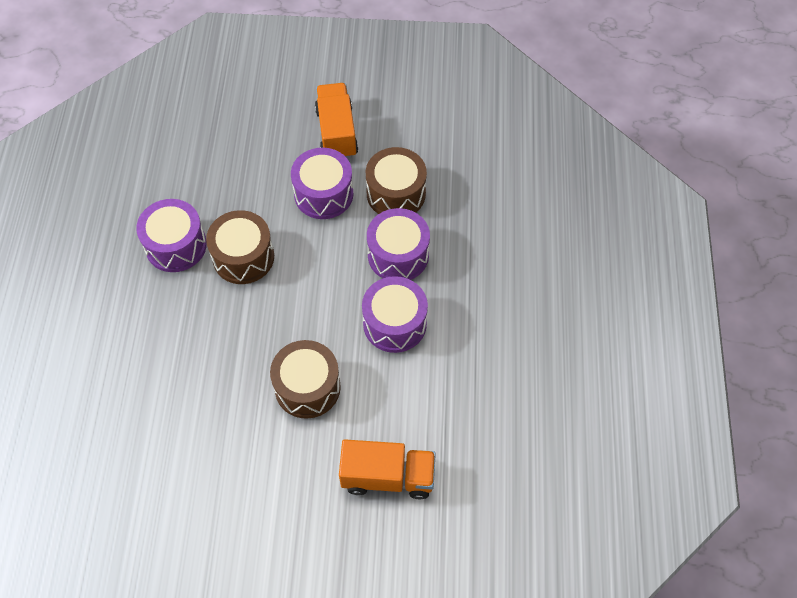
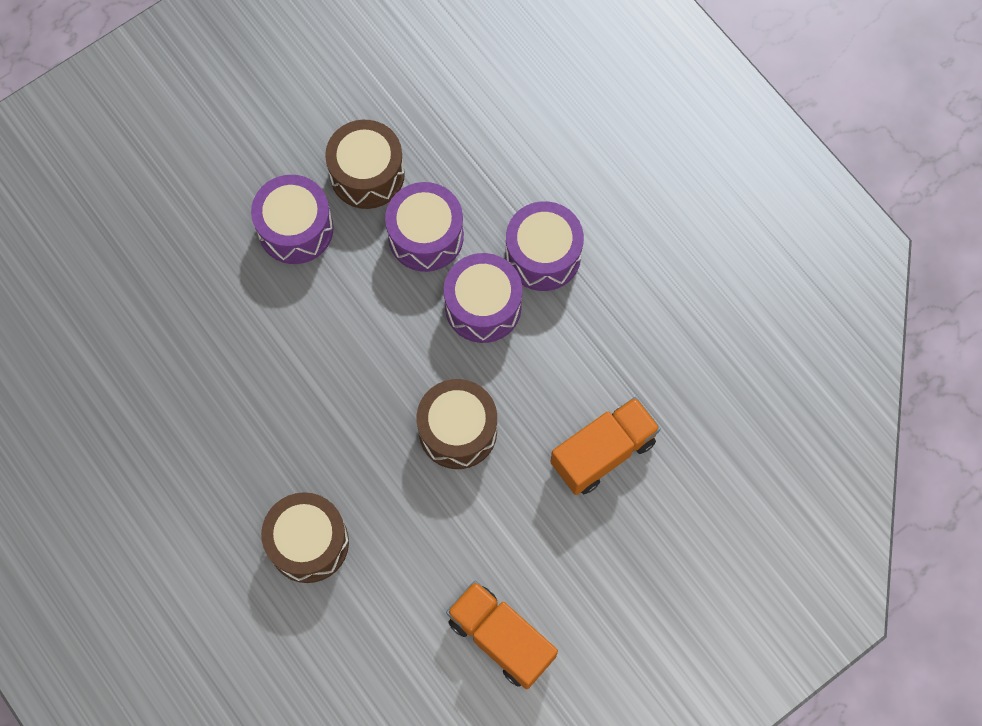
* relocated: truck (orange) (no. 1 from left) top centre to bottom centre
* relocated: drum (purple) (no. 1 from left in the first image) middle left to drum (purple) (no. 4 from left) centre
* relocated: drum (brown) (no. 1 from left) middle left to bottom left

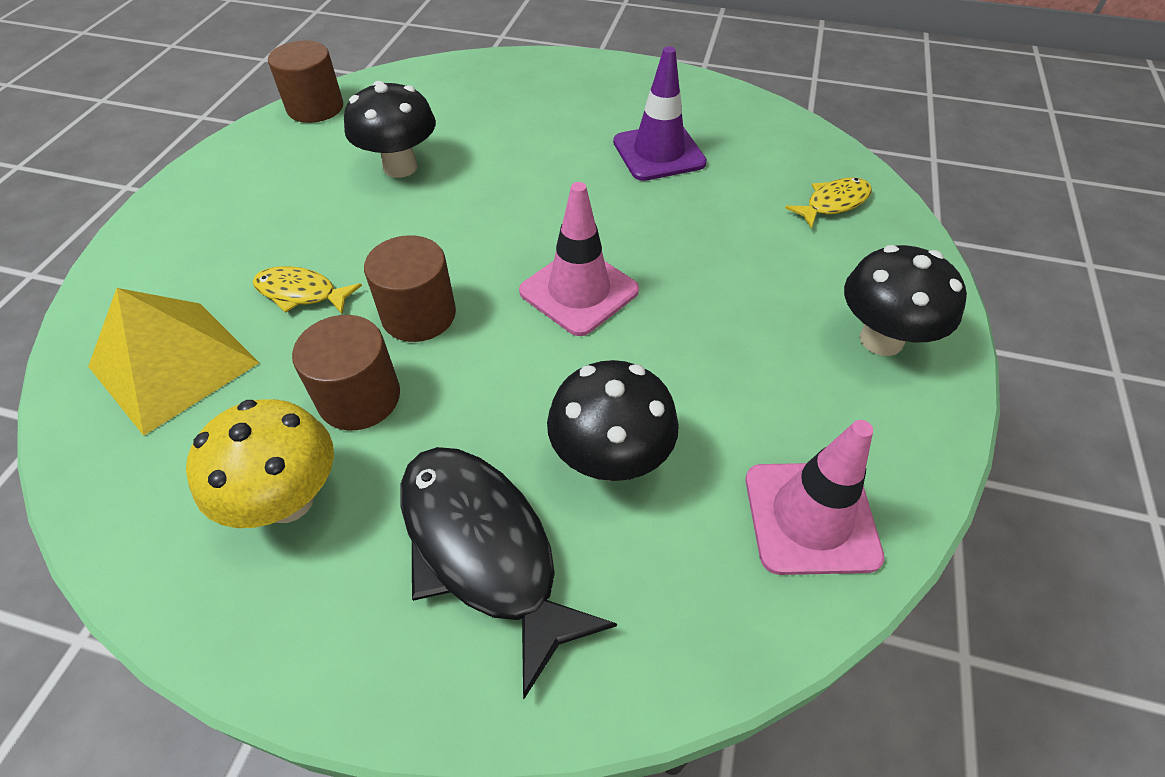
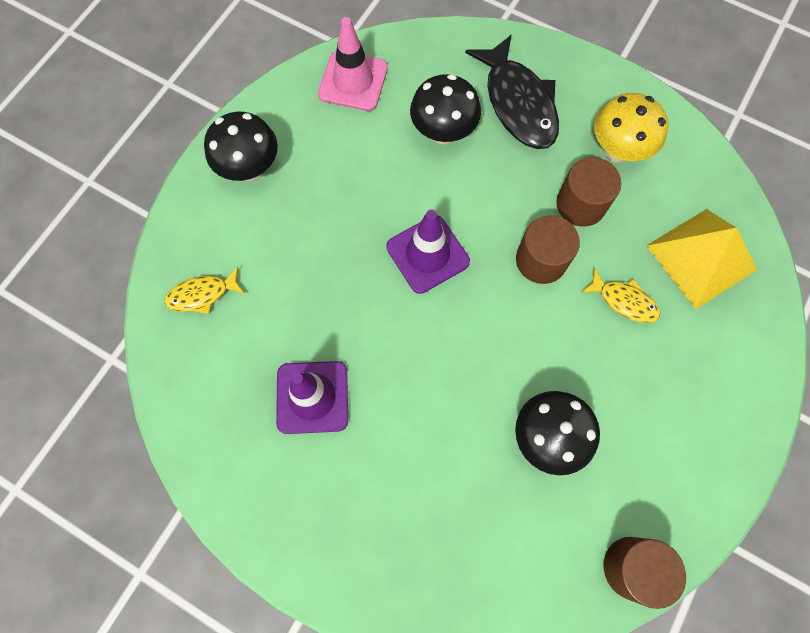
* colour: traffic cone (pink) (no. 1 from left) centre to traffic cone (purple) (no. 2 from left) centre

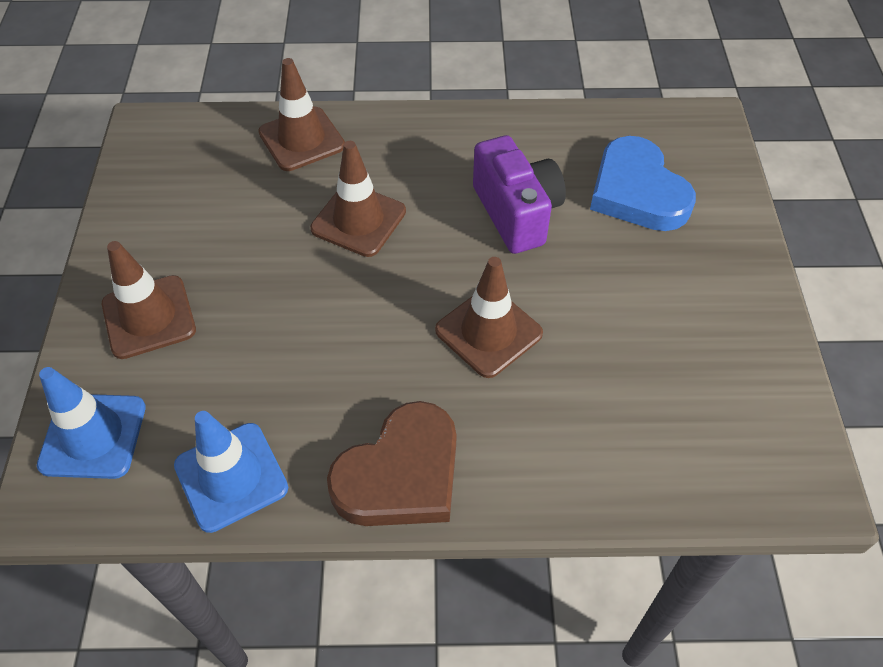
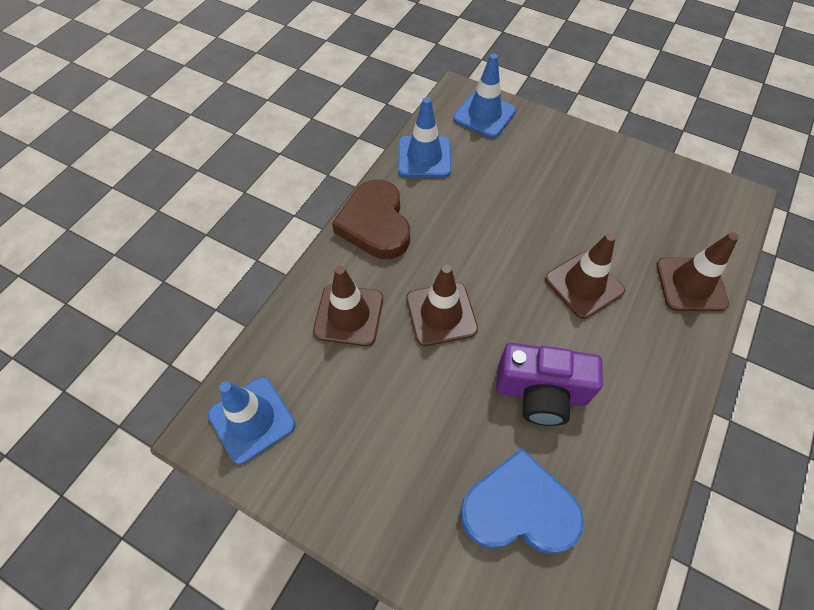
* relocated: traffic cone (brown) (no. 1 from left) middle left to centre
* appeared: traffic cone (blue) (no. 1 from left) bottom left

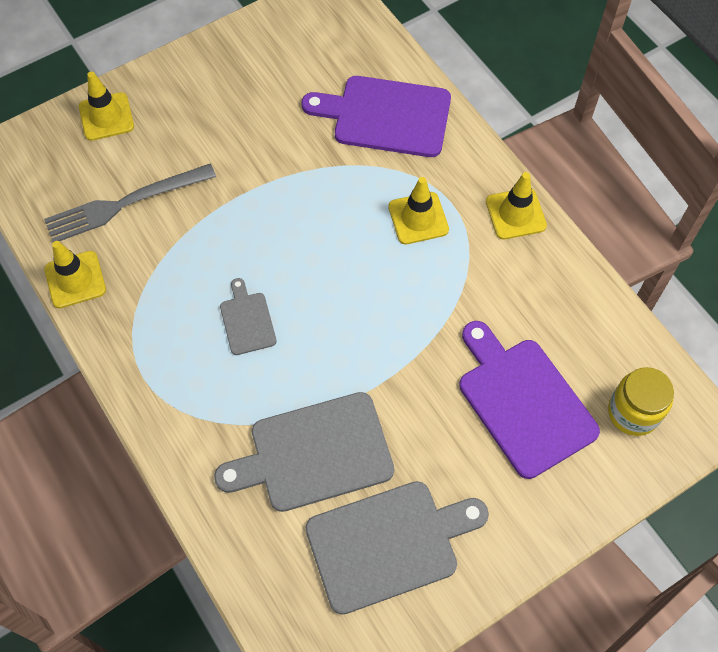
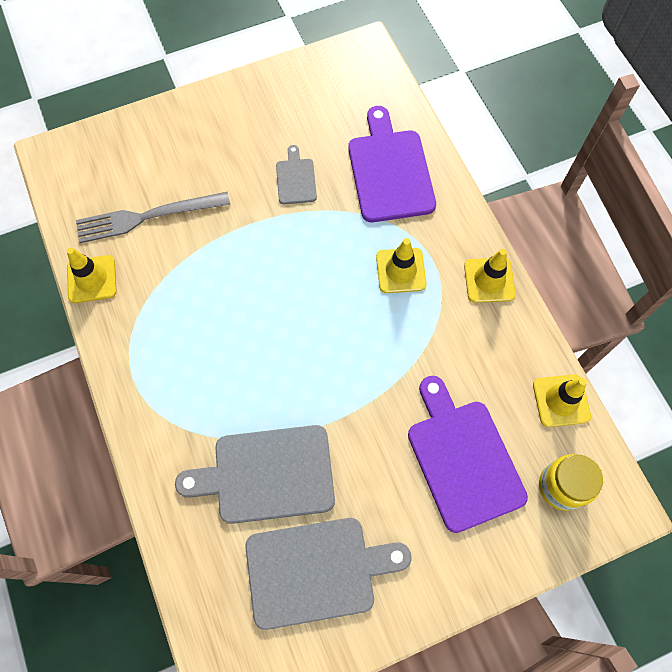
* relocated: traffic cone (yellow) (no. 2 from left in the first image) top left to traffic cone (yellow) (no. 4 from left) middle right
* spun: cutting board (purple) (no. 1 from left) top centre = top centre 60 degrees clockwise
* relocated: cutting board (grey) (no. 1 from left in the first image) centre to cutting board (grey) (no. 2 from left) top centre

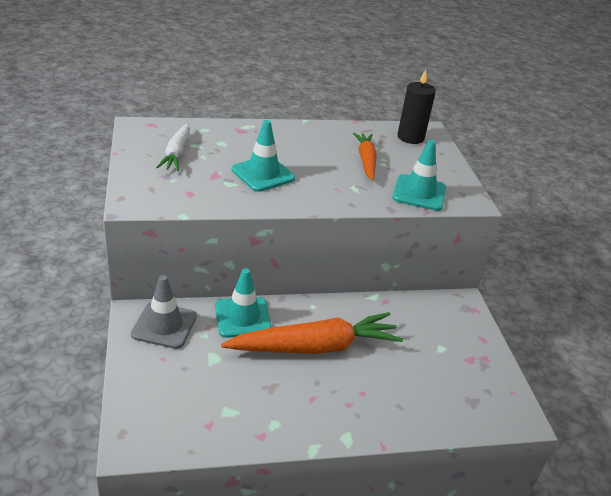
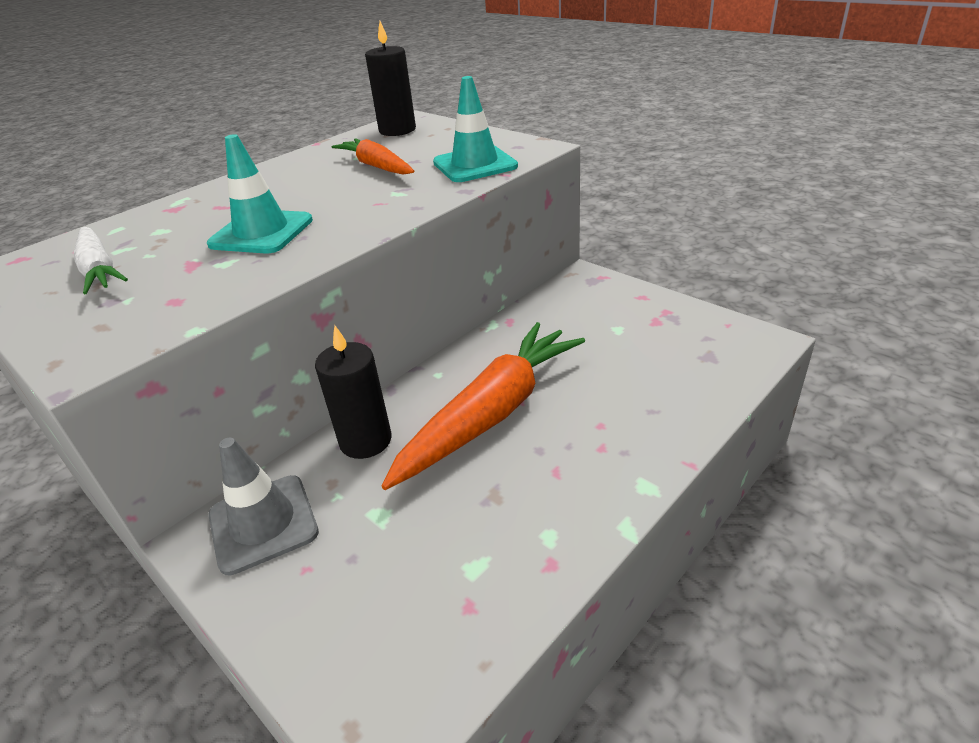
* exchanged: traffic cone (turquoise) (no. 1 from left) centre to candle (black) (no. 1 from left) centre

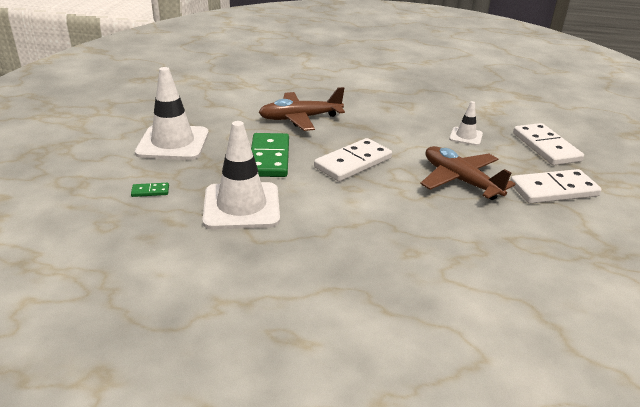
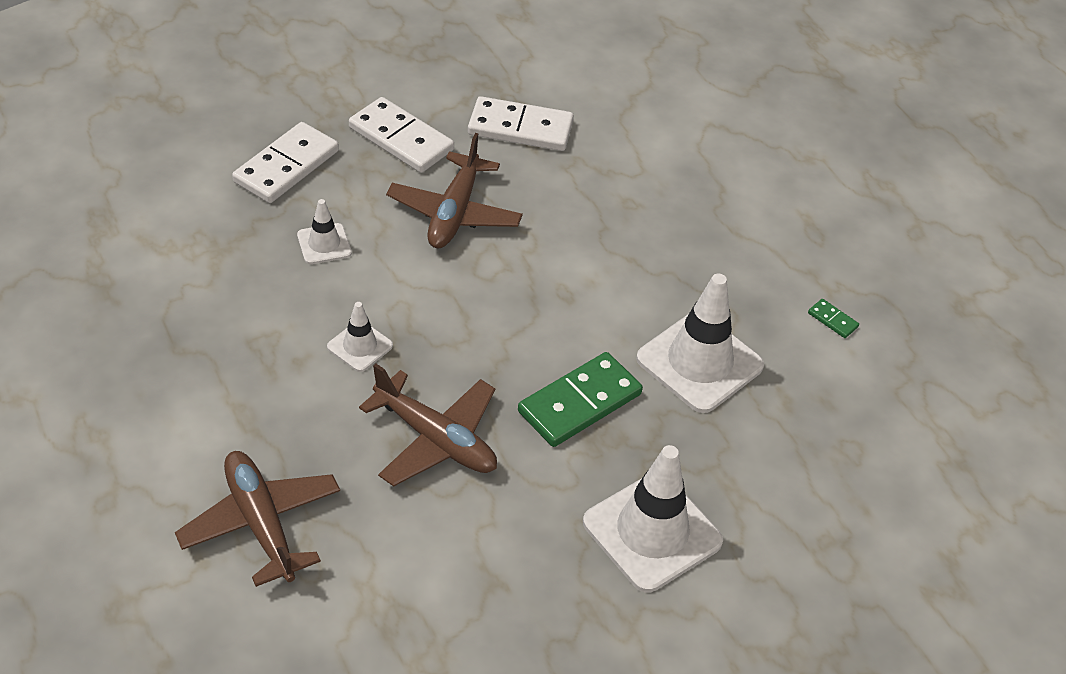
* relocated: domino (white) (no. 1 from left in the first image) centre to domino (white) (no. 3 from left) top centre
* relocated: domino (green) (no. 1 from left in the first image) middle left to domino (green) (no. 2 from left) middle right
* appeared: traffic cone (white) (no. 2 from left) centre
* appeared: plane (brown) (no. 1 from left) bottom left

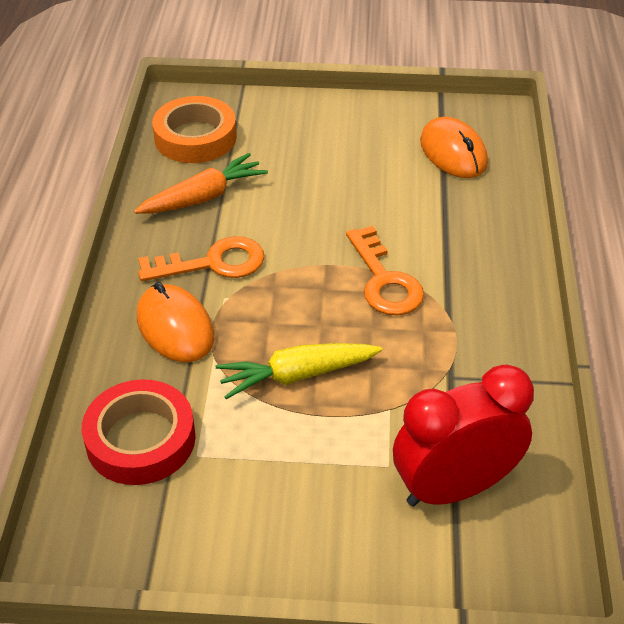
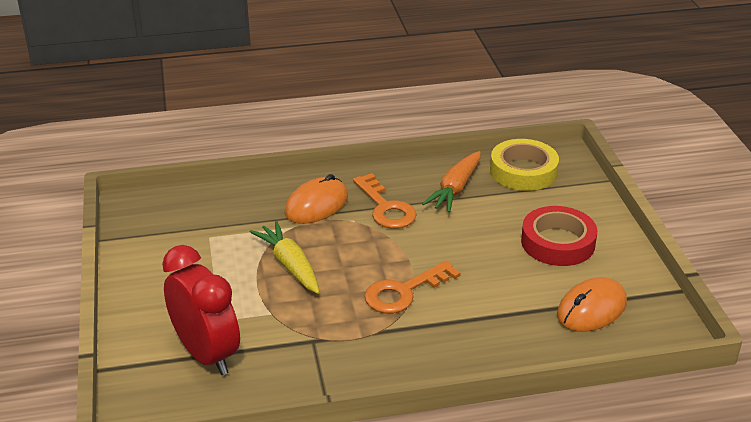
* colour: tape (orange) top left to tape (yellow) middle right
* spun: carrot (orange) top left = centre 75 degrees clockwise
* relocated: tape (red) bottom left to middle right

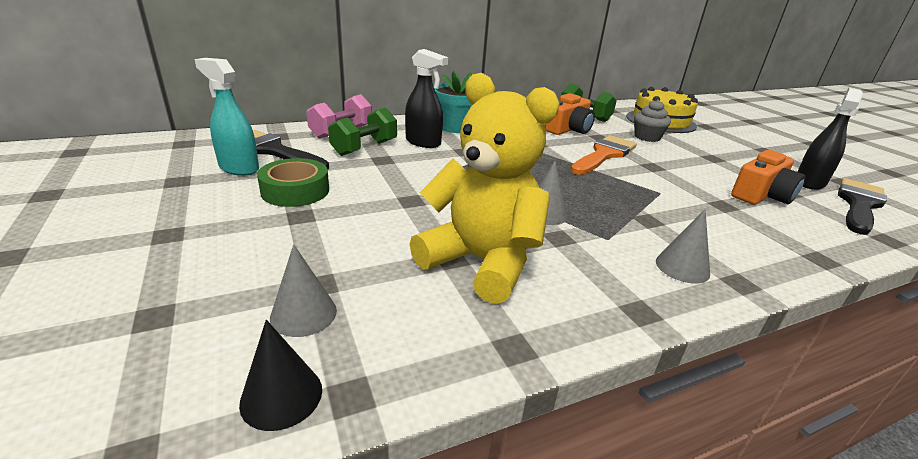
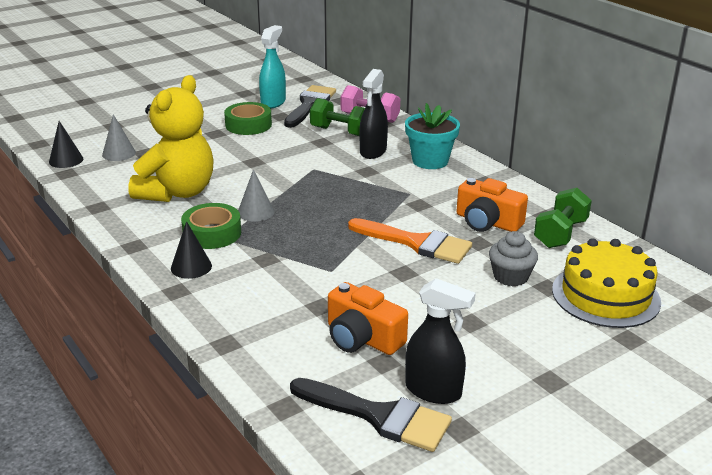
* colour: cone (grey) (no. 3 from left) middle right to cone (black) (no. 2 from left) middle left
* appeared: tape (green) (no. 1 from left) middle left

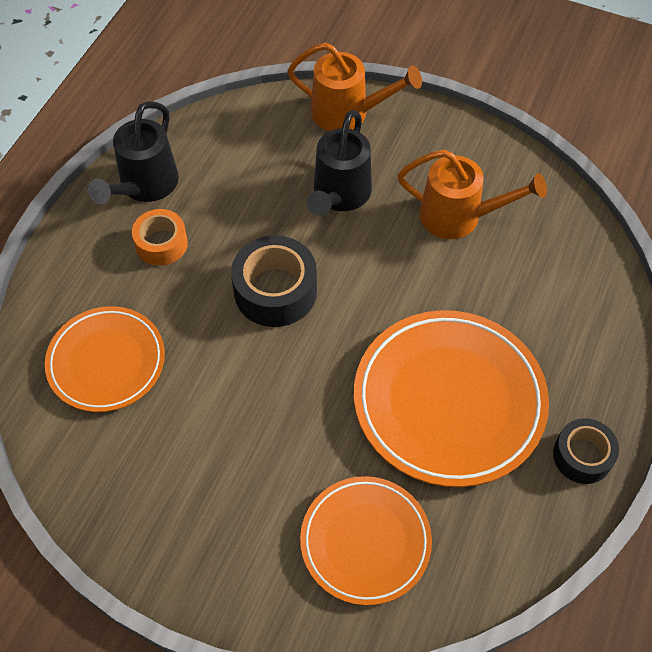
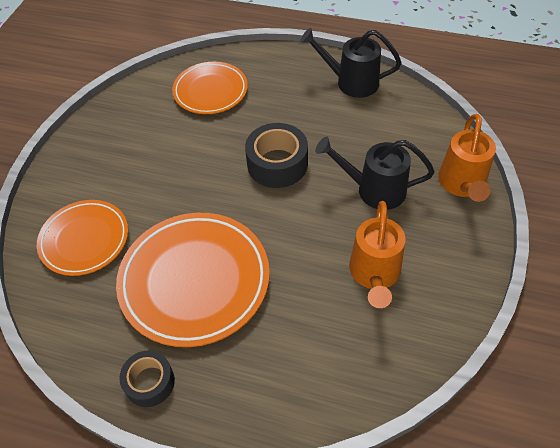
* missing: tape (orange) middle left

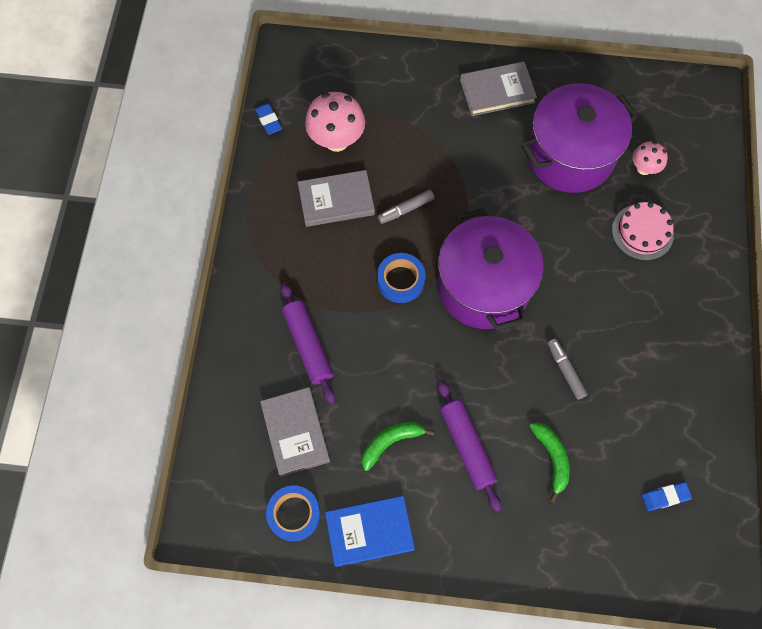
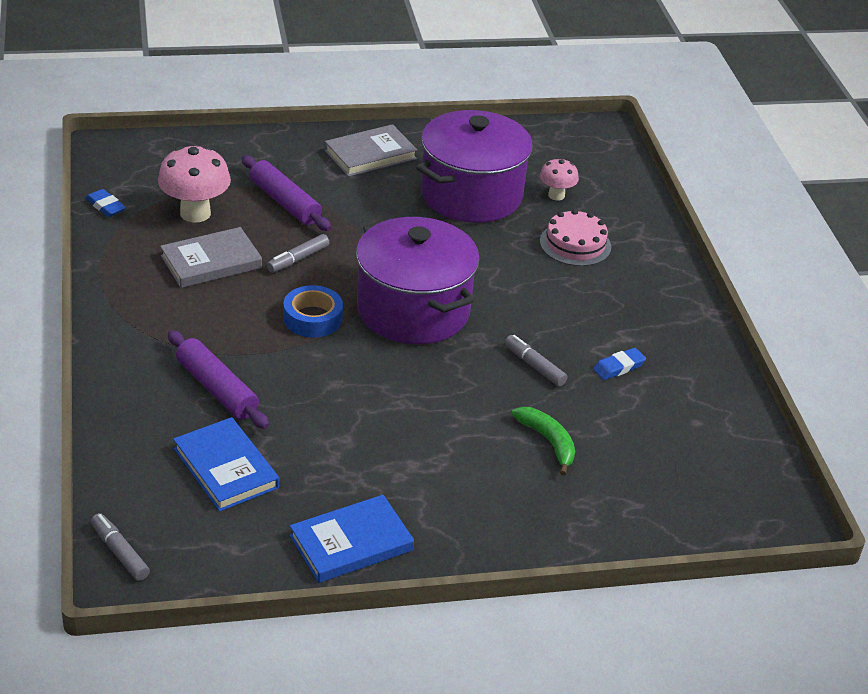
* relocated: rolling pin (purple) (no. 2 from left) bottom centre to top left
* colour: book (grey) (no. 1 from left) bottom centre to book (blue) (no. 1 from left) bottom left
* missing: banana (green) (no. 1 from left) bottom centre
* relocated: eraser (blue) (no. 2 from left) bottom right to middle right
* missing: tape (blue) (no. 1 from left) bottom centre
* appeared: marker (grey) (no. 1 from left) bottom left

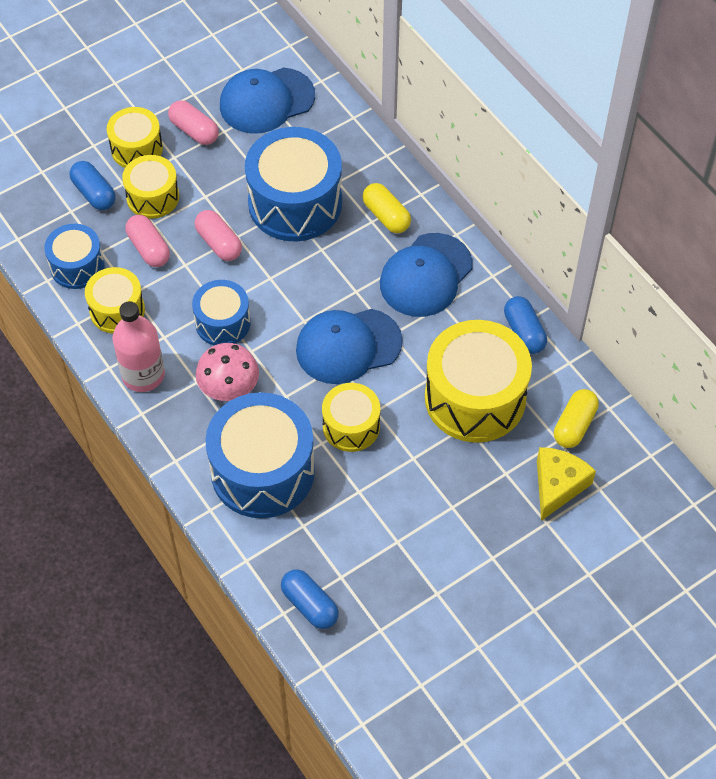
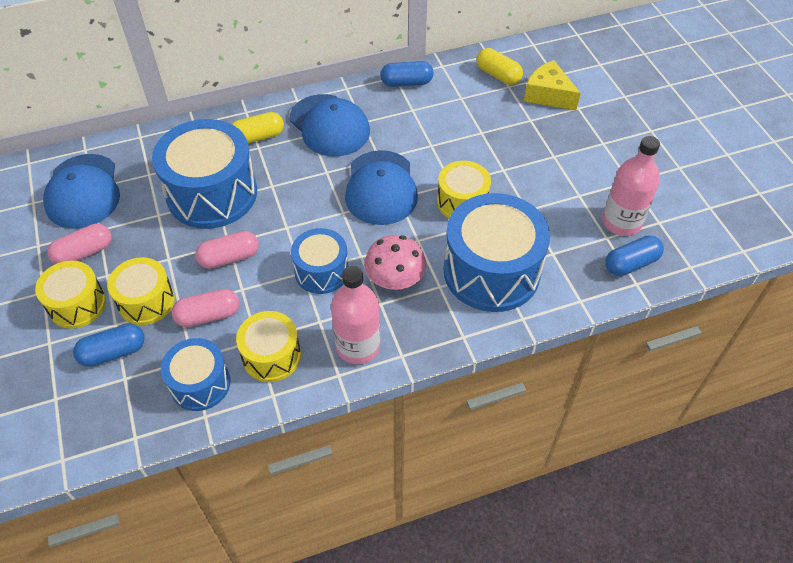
* missing: drum (yellow) (no. 5 from left) middle right
* appeared: bottle (pink) (no. 2 from left) top right

